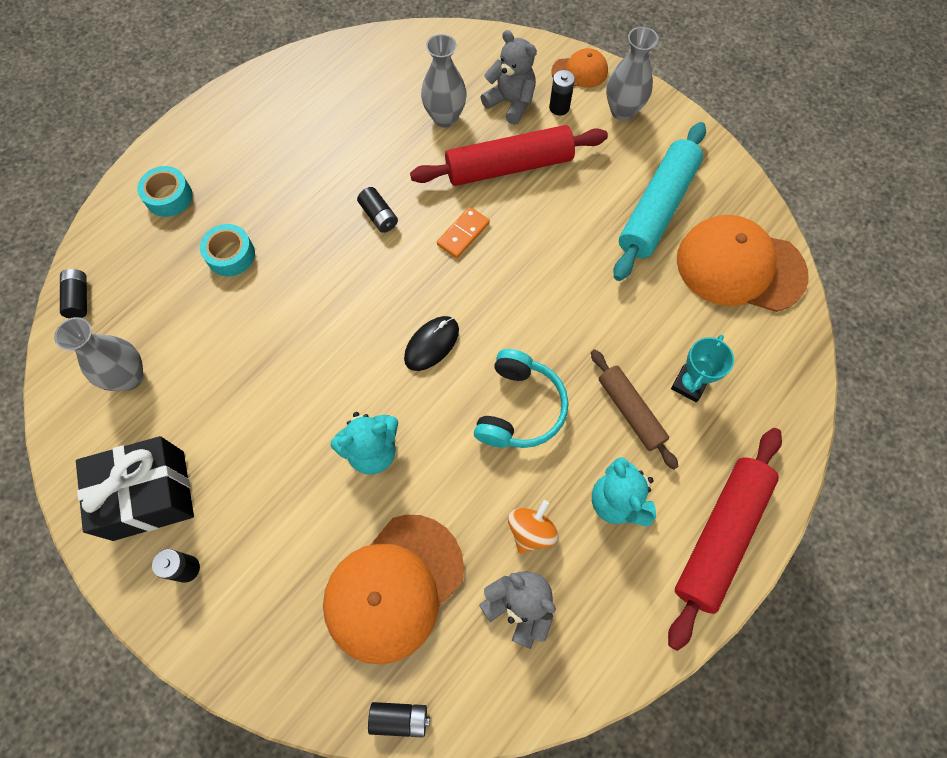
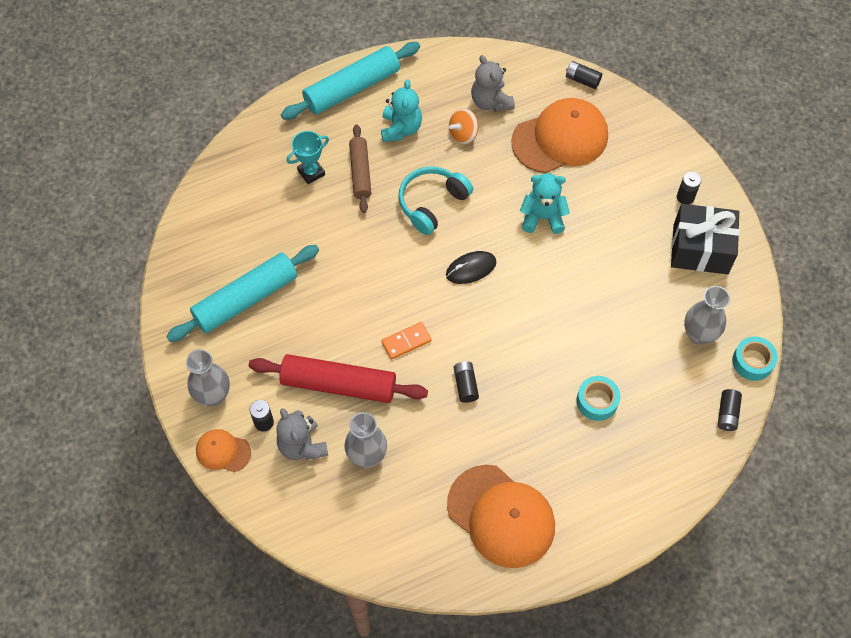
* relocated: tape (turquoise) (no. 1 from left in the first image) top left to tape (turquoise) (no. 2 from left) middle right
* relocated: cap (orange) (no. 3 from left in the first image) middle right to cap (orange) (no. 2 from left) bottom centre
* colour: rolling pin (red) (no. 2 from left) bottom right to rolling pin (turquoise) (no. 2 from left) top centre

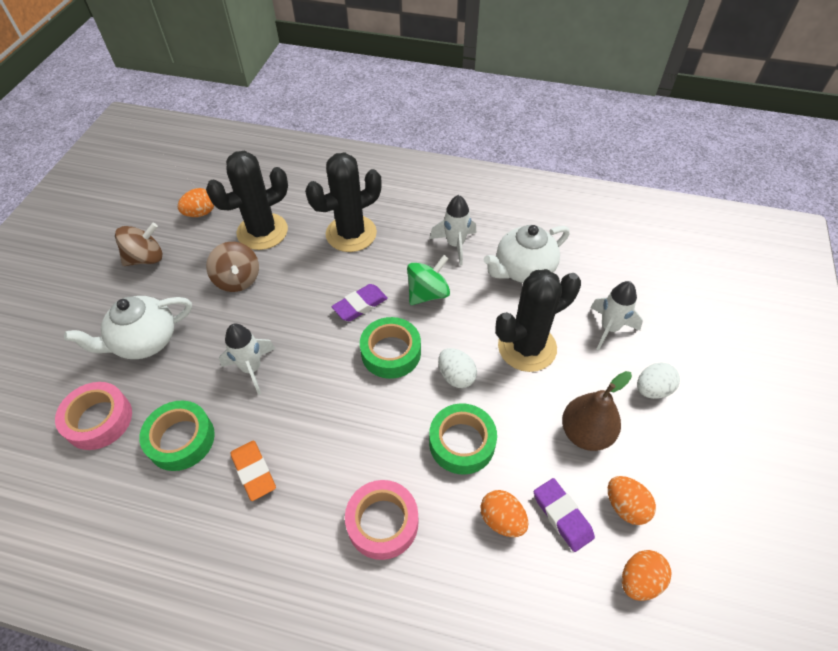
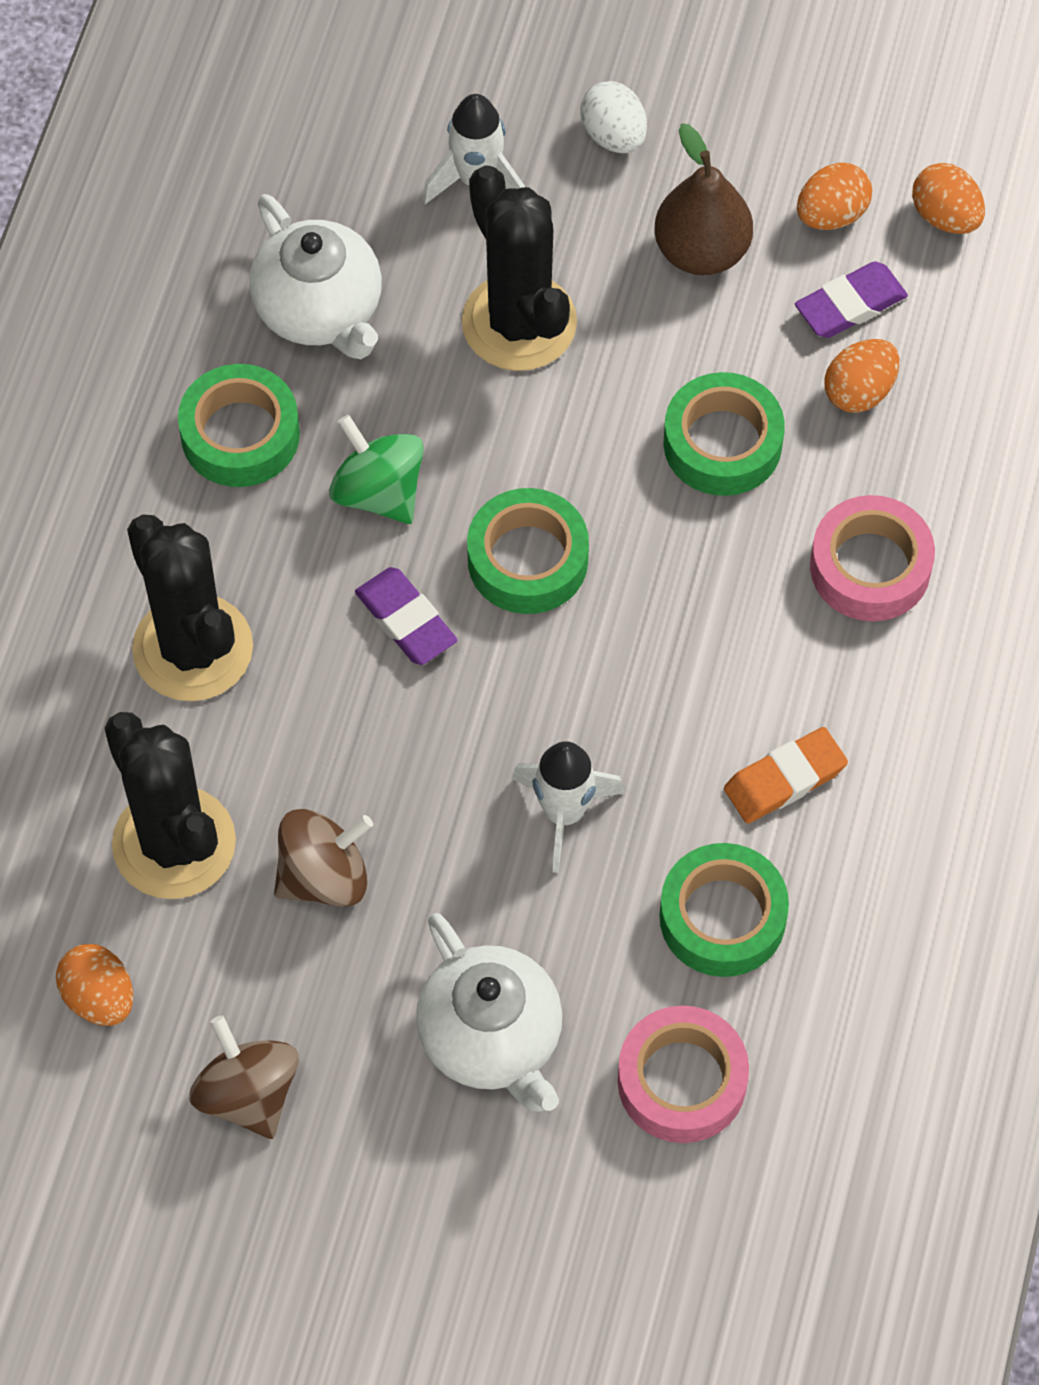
* exchanged: rocket (white) (no. 2 from left) centre to tape (green) (no. 1 from left) top left
* missing: egg (white) (no. 1 from left) centre

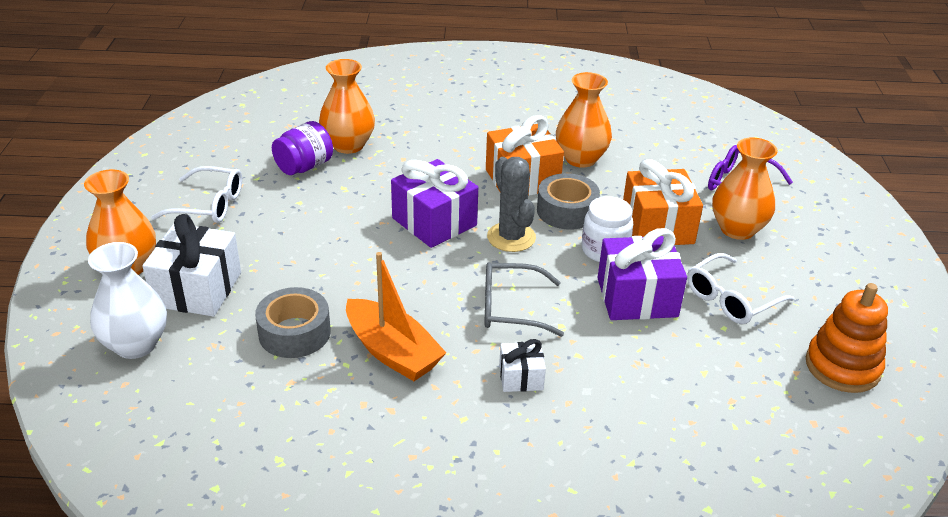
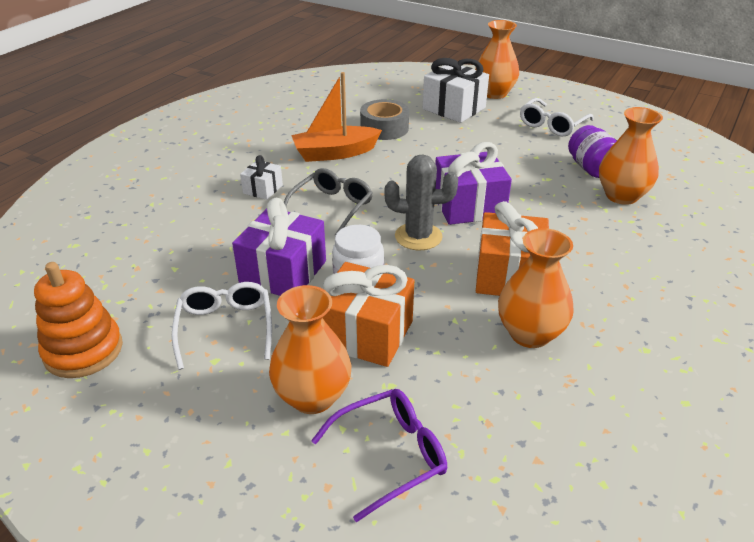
* missing: tape (grey) (no. 2 from left) centre
* missing: vase (white) middle left

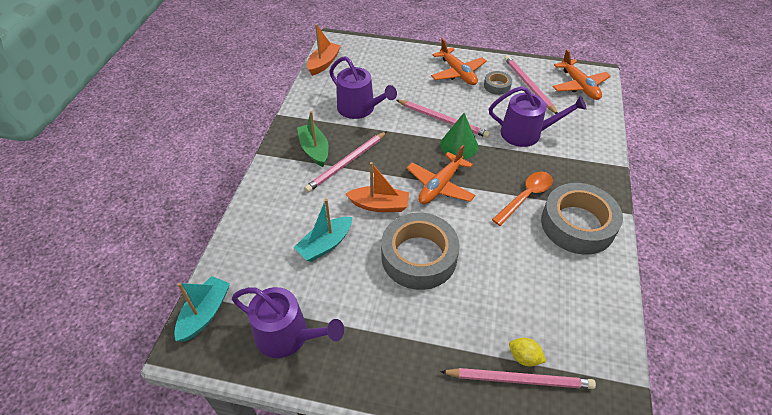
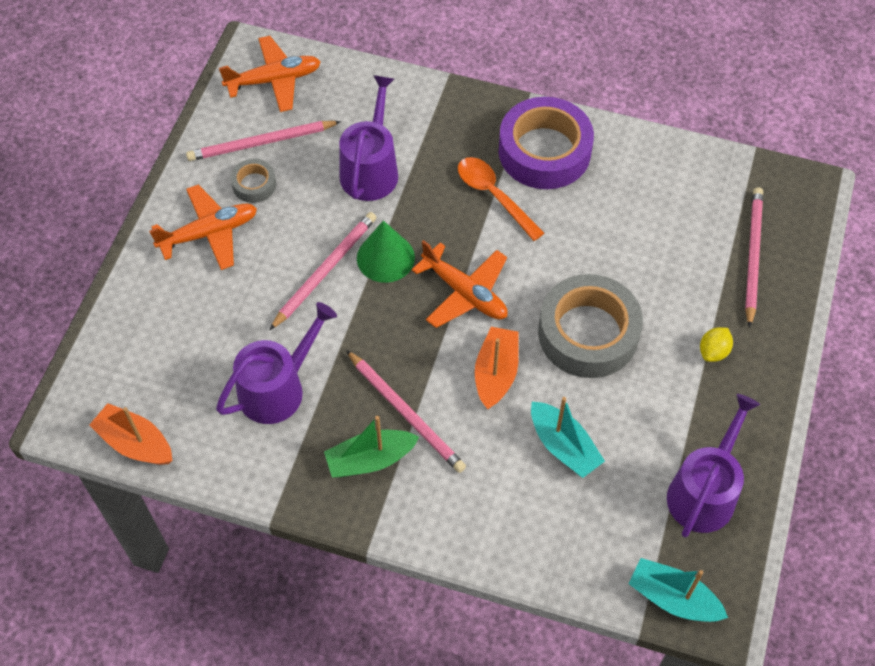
* colour: tape (grey) (no. 3 from left) middle right to tape (purple) top centre
* relocated: lemon (yellow) bottom right to middle right

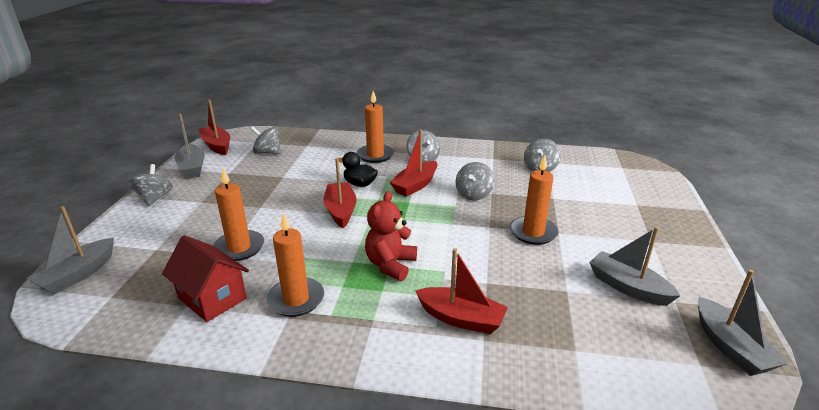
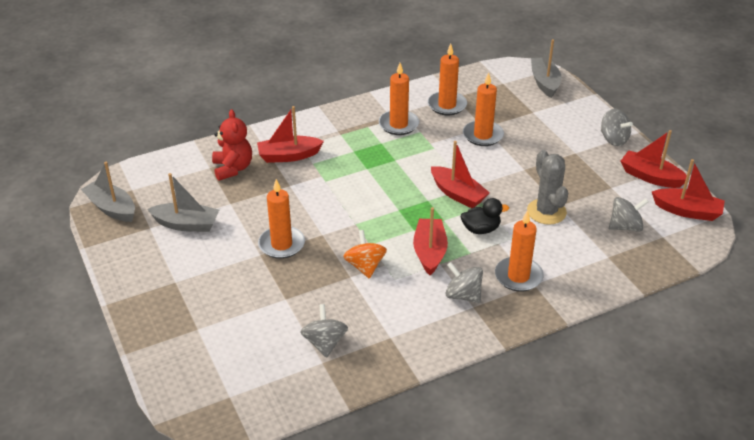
* colour: boat (grey) (no. 2 from left) middle left to boat (red) (no. 4 from left) middle right
* colour: spinning top (grey) (no. 4 from left) centre to spinning top (orange) centre
* relocated: teddy bear (red) centre to top left
* exchanged: house (red) bottom left to candle (orange) (no. 3 from left) top centre
* appeared: cactus (grey) middle right

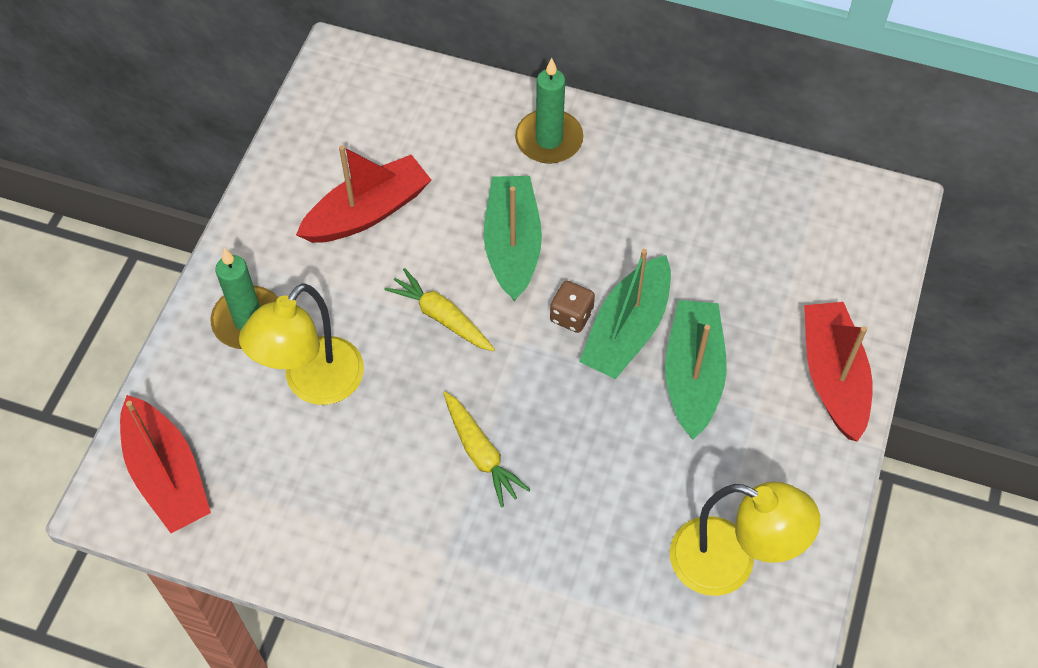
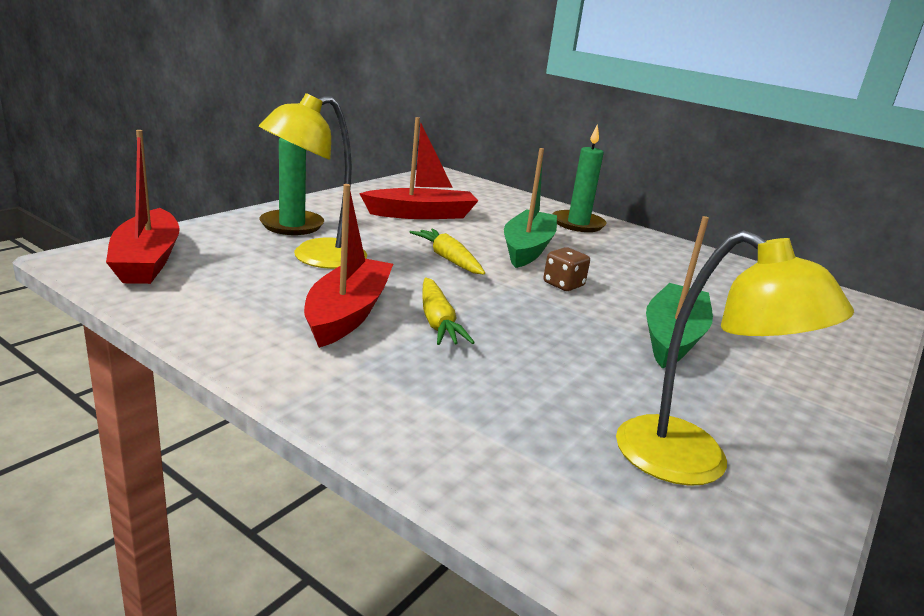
* missing: boat (green) (no. 2 from left) centre
* relocated: boat (red) (no. 3 from left in the first image) middle right to boat (red) (no. 2 from left) centre

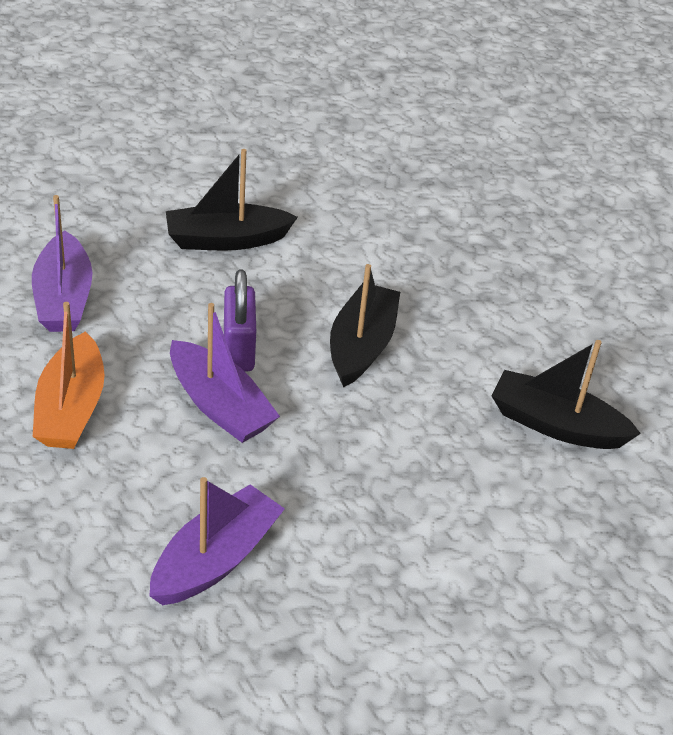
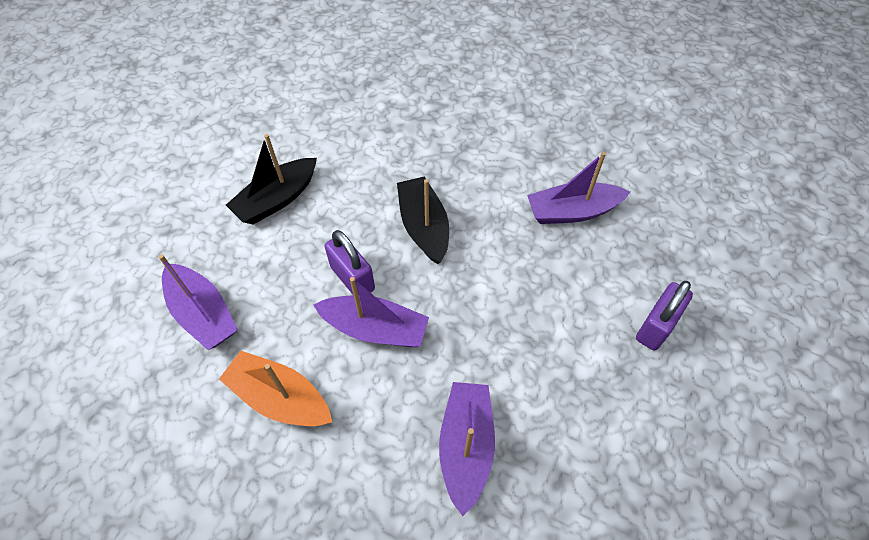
* spun: boat (orange) middle left = bottom left 150 degrees clockwise
* colour: boat (black) (no. 3 from left) middle right to boat (purple) (no. 4 from left) centre
* appeared: padlock (purple) (no. 2 from left) middle right

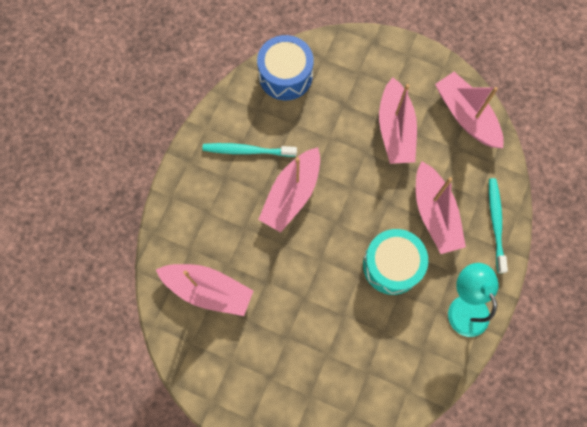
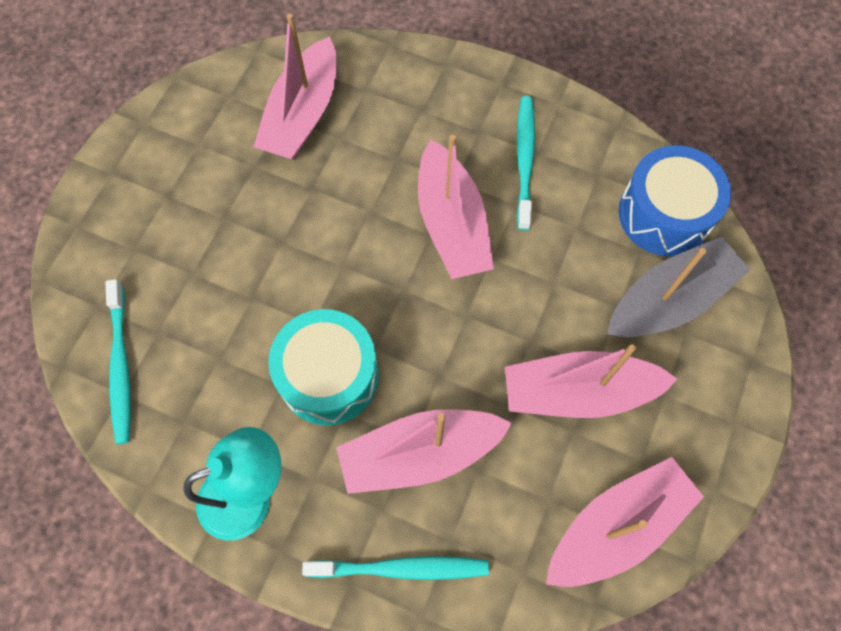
* spun: boat (pink) (no. 2 from left in the first image) centre = top centre 135 degrees counterclockwise
* appeared: boat (grey) middle right
* appeared: toothbrush (turquoise) (no. 1 from left) middle left

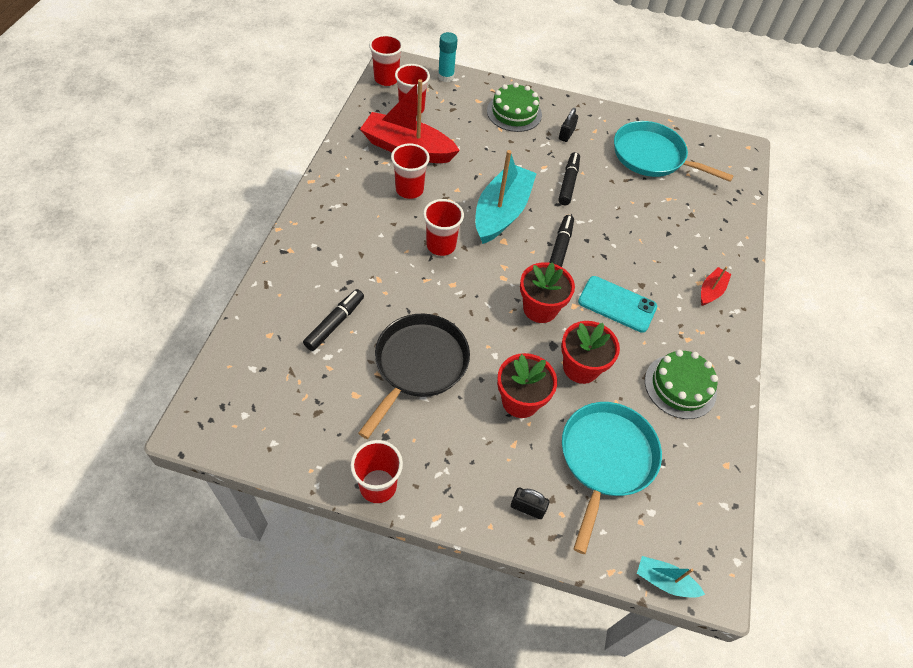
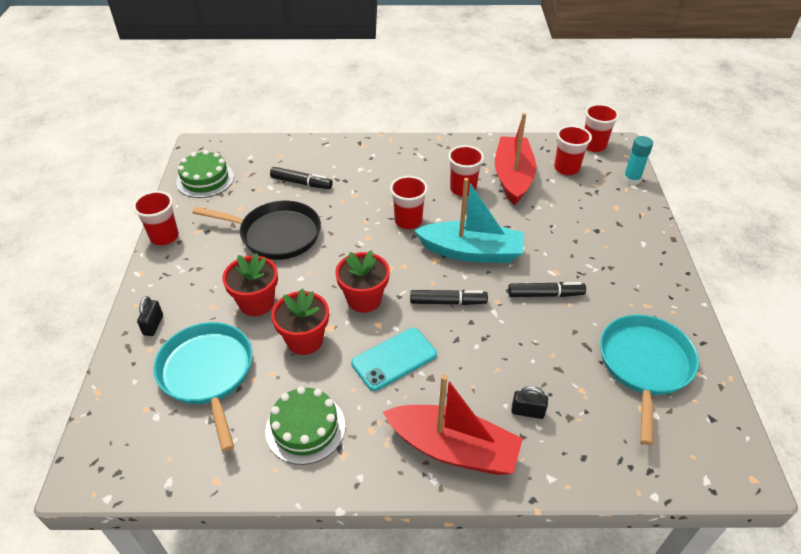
* relocated: cake (green) (no. 1 from left) top centre to top left
* relocated: padlock (black) (no. 2 from left) top centre to bottom centre
* size: boat (red) (no. 2 from left in the first image) middle right = bottom centre x2.15
* spun: phone (turquoise) middle right = centre 45 degrees clockwise
* spun: pan (turquoise) (no. 1 from left) bottom right = bottom left 120 degrees counterclockwise
* missing: boat (turquoise) (no. 2 from left) bottom right

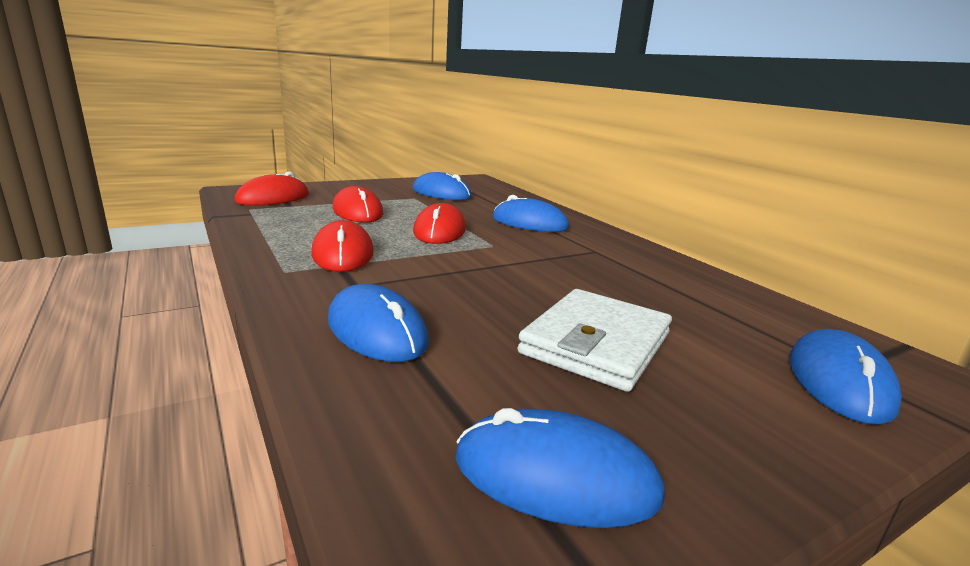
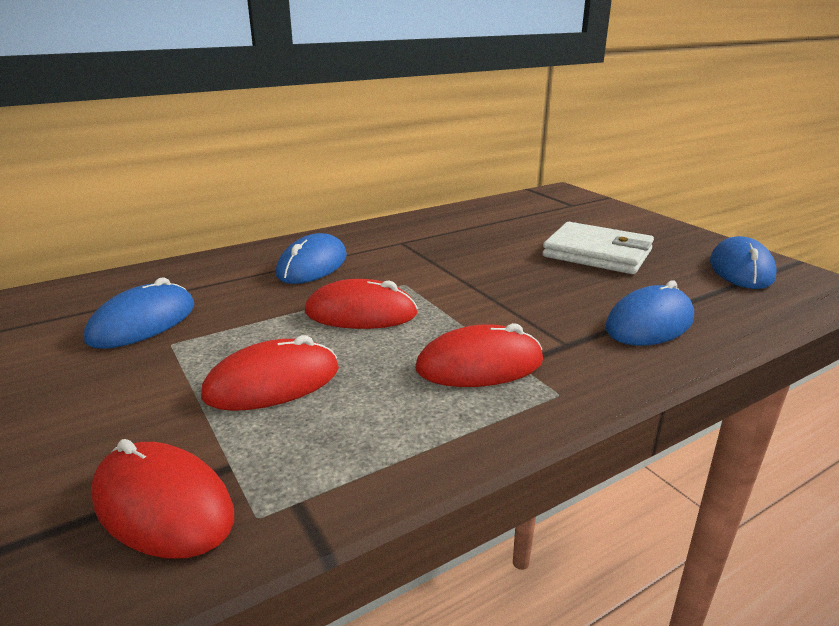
* missing: mouse (blue) (no. 5 from left) middle right

